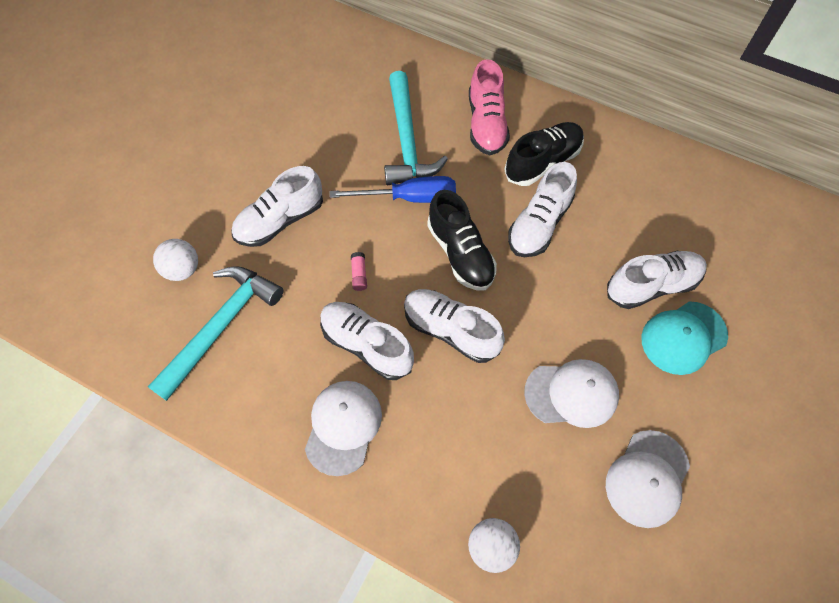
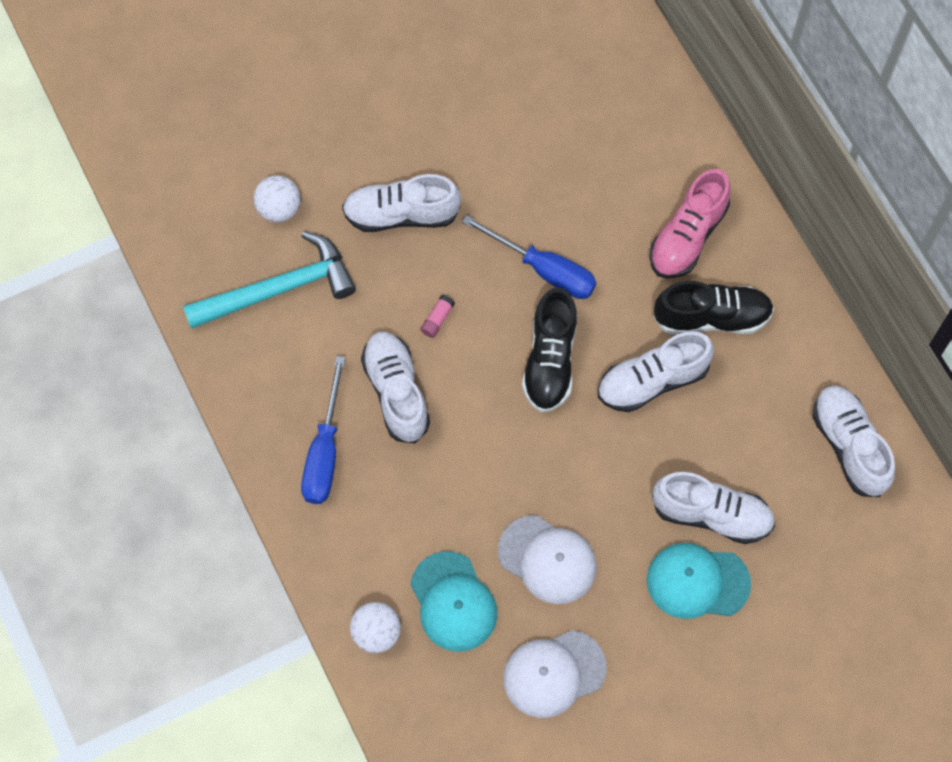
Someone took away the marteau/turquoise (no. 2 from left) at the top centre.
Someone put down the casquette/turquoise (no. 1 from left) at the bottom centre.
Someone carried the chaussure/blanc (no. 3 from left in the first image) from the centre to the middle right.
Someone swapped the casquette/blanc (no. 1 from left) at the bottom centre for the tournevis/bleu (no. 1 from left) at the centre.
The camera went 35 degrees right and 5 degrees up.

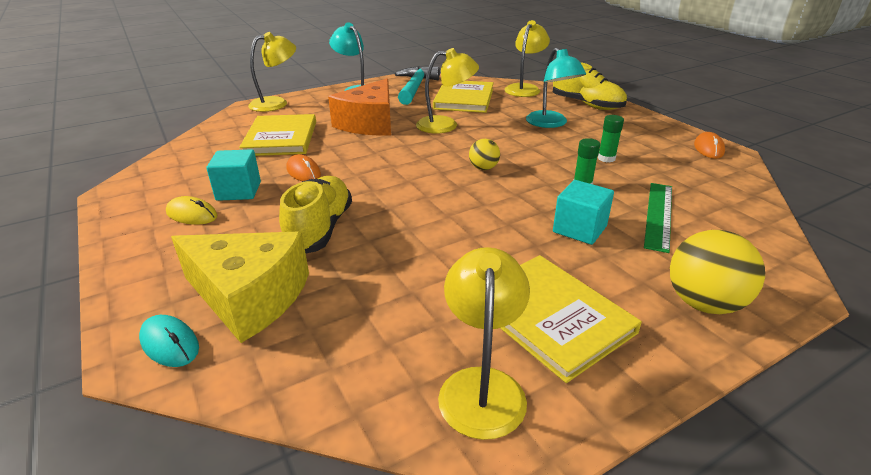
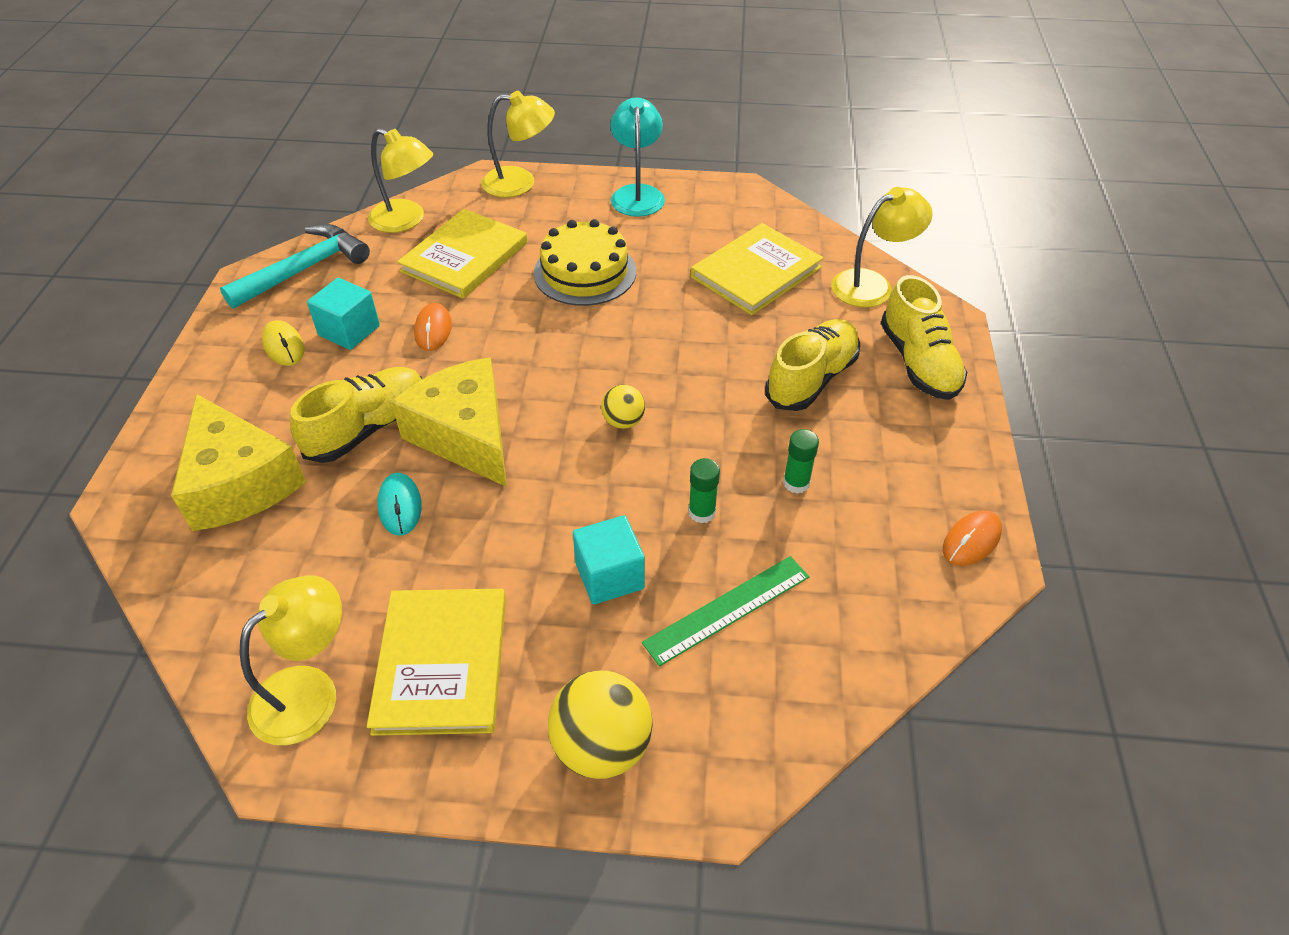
Someone put down the fromage/jaune (no. 2 from left) at the centre.
Someone carried the souris/turquoise from the bottom left to the middle left.
Someone carried the marteau/turquoise from the top centre to the top left.
Someone carried the lampe/jaune (no. 2 from left) from the top centre to the top left.
Someone swapped the fromage/orange at the top centre for the gâteau/jaune at the top centre.
Someone swapped the lampe/turquoise (no. 2 from left) at the top centre for the chaussure/jaune (no. 2 from left) at the centre.
The camera went 35 degrees right and 15 degrees up.

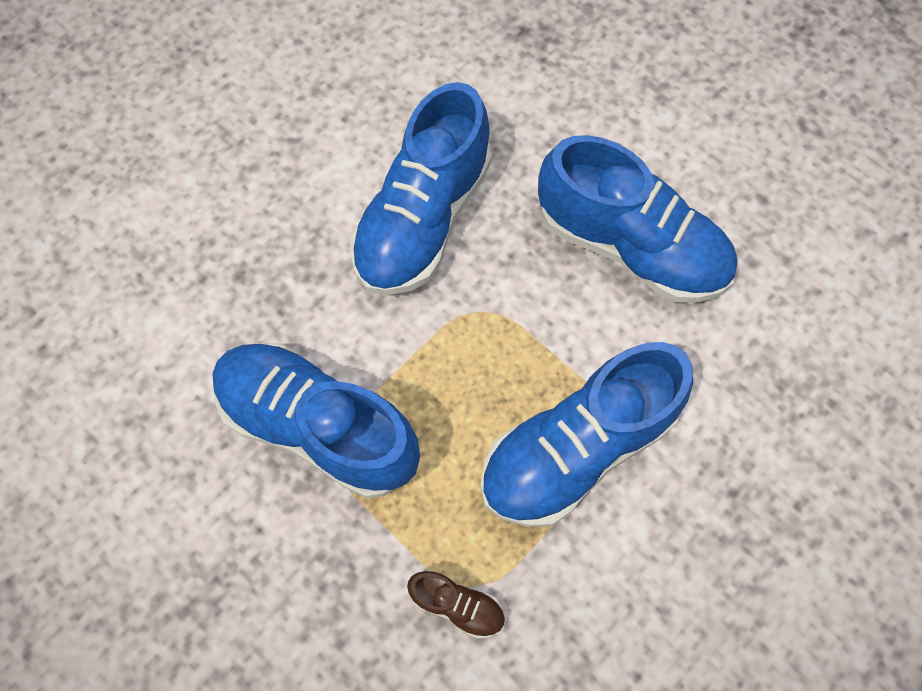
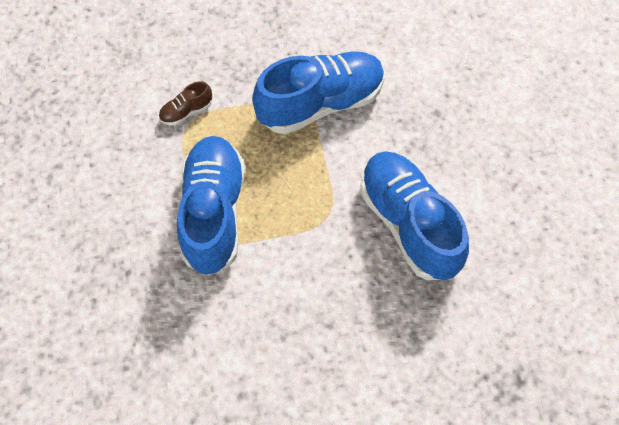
Someone took away the chaussure/bleu (no. 4 from left) at the top right.
The camera went 125 degrees right and 5 degrees down.

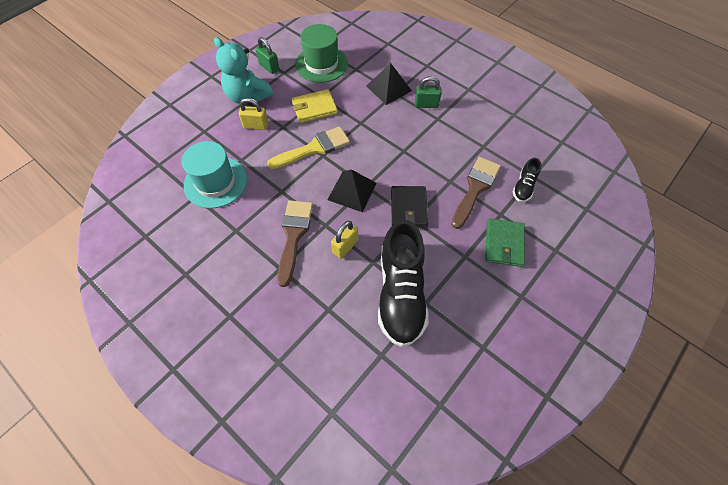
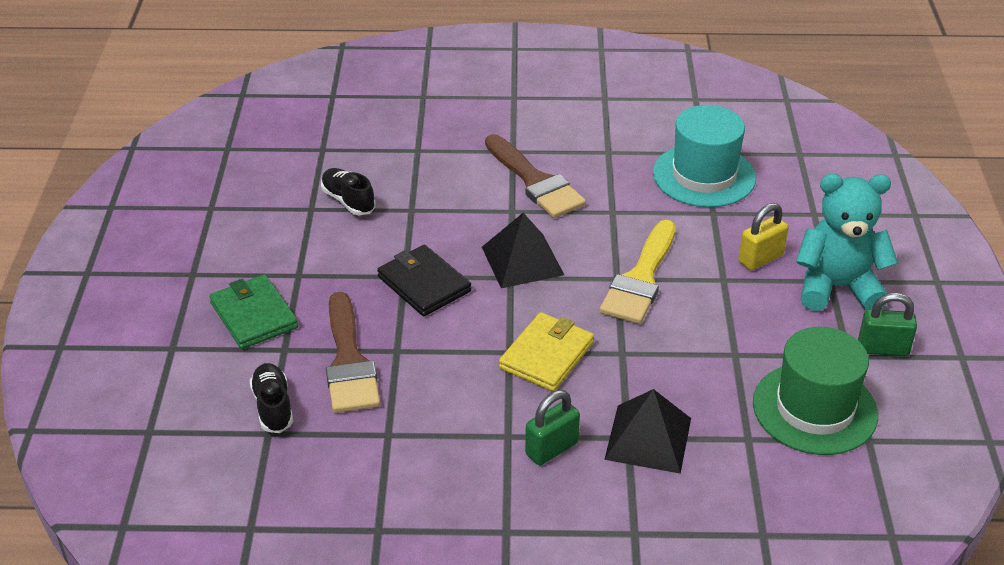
Someone took away the cadenas/jaune (no. 2 from left) at the centre.
Someone carried the portefeuille/jaune from the top centre to the centre.
Someone scaled the chaussure/noir (no. 1 from left in the first image) at the centre by 0.45.
The camera went 140 degrees right and 20 degrees down.

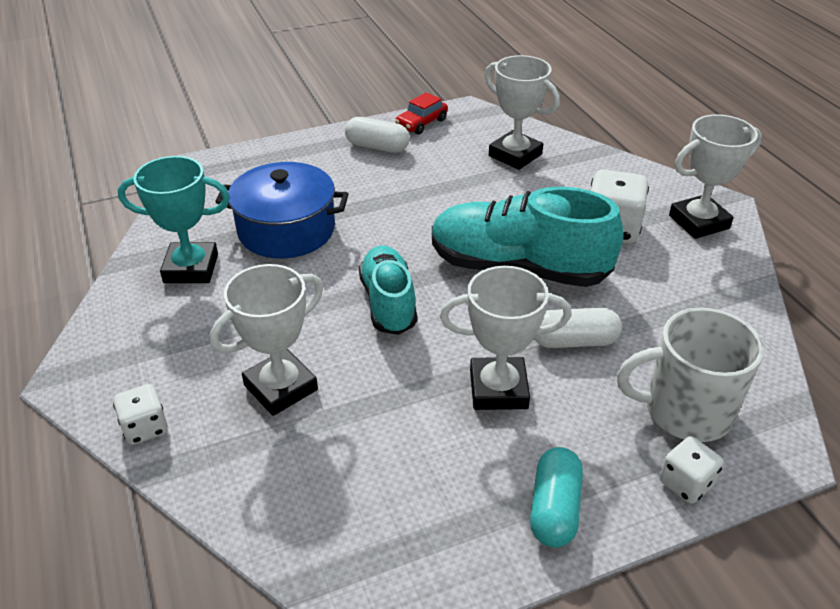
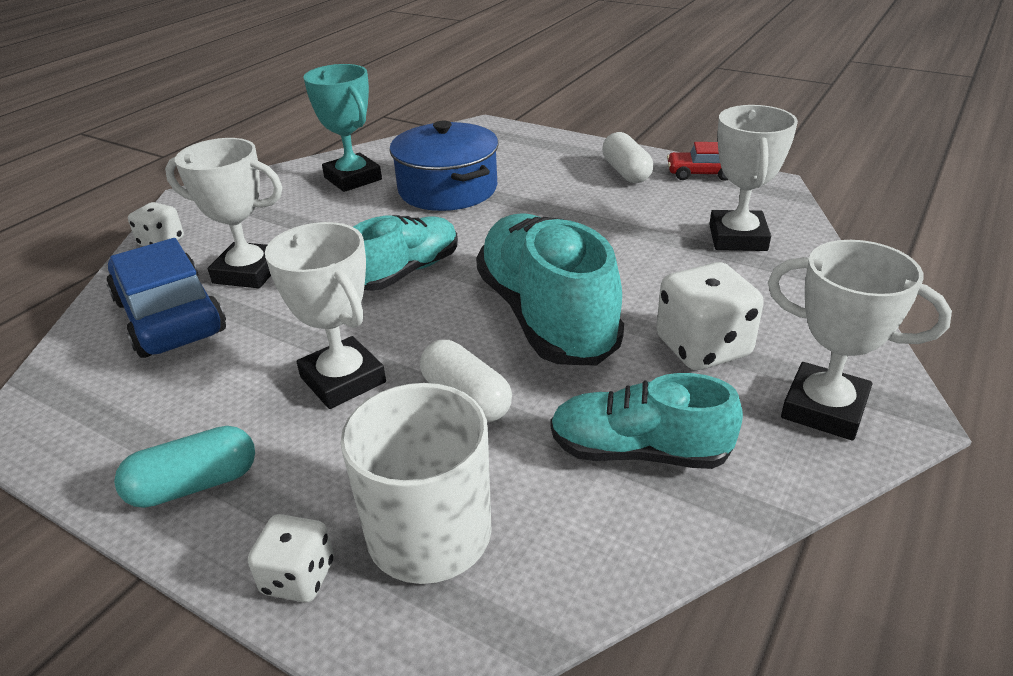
Someone put down the voiture/bleu at the middle left.
Someone put down the chaussure/turquoise (no. 3 from left) at the centre.
The camera went 55 degrees right and 5 degrees down.

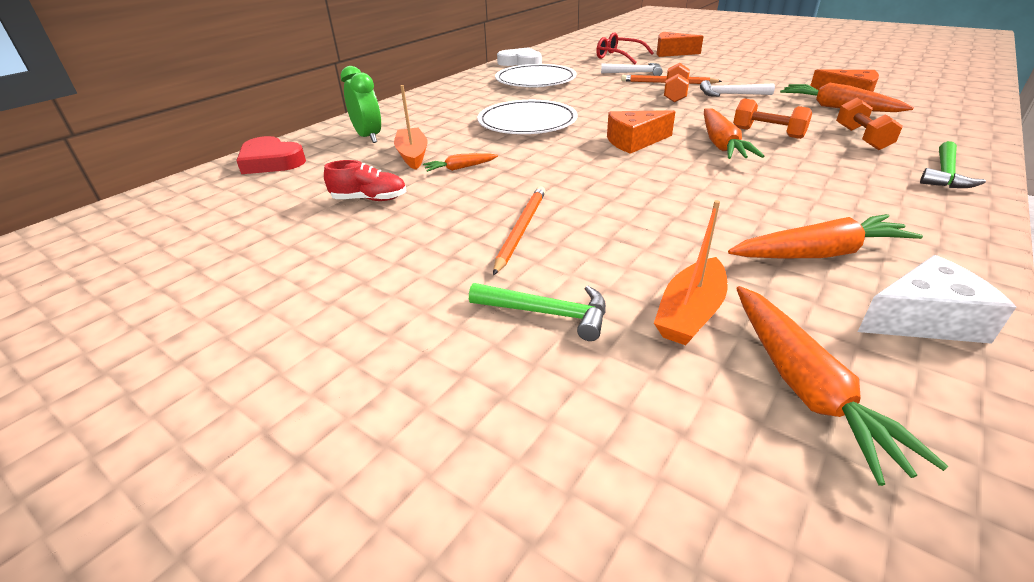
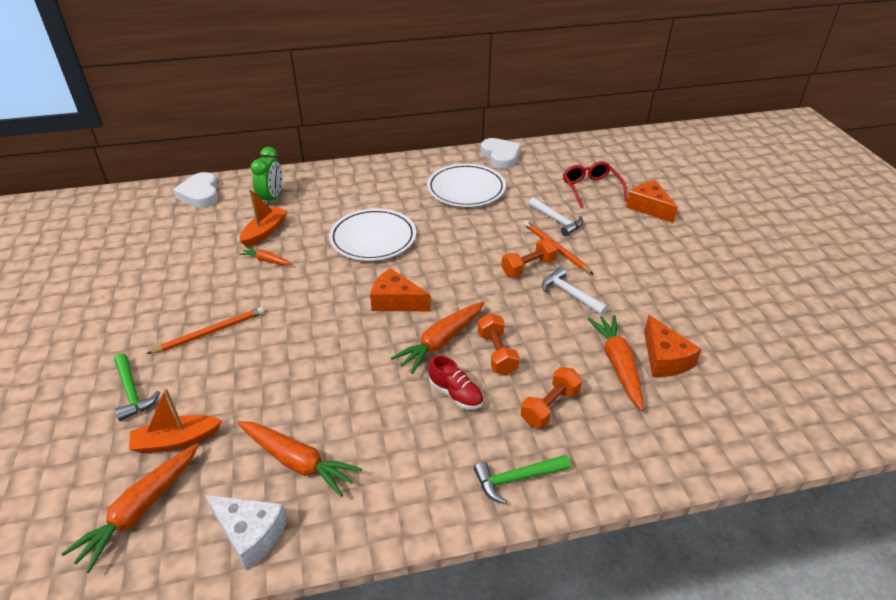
Someone carried the chaussure/rouge from the top centre to the centre.
Someone repainted the cœur/rouge at the top left, which became the cœur/blanc (no. 1 from left) at the top left.
The camera went 40 degrees right and 5 degrees up.

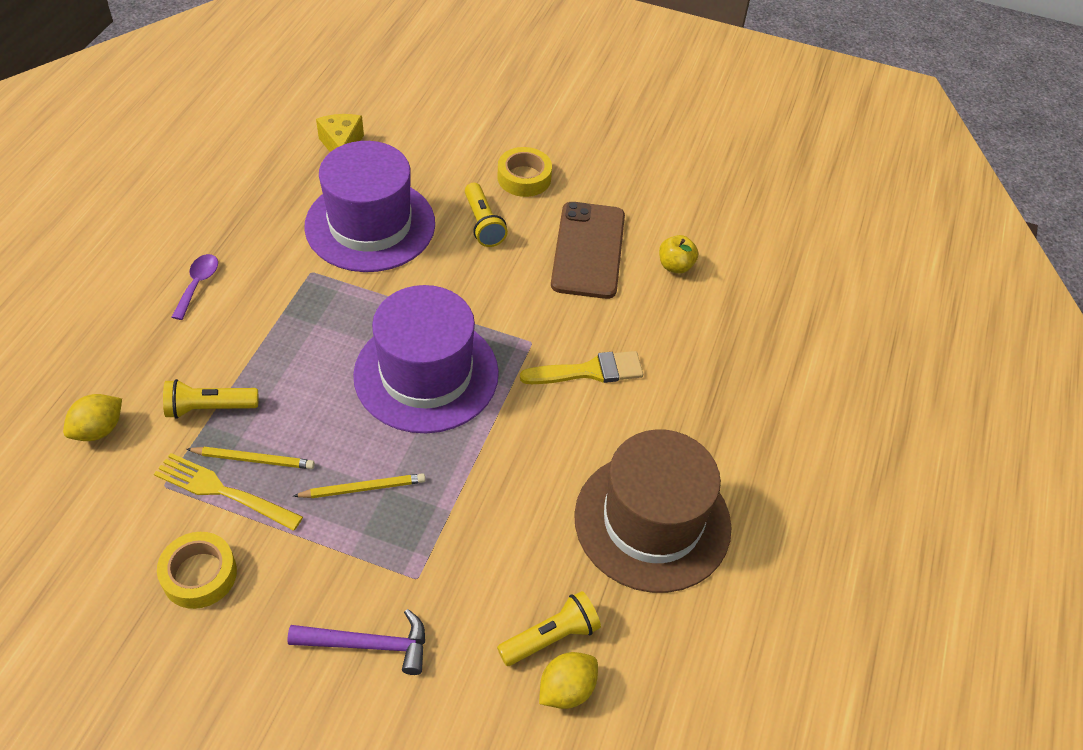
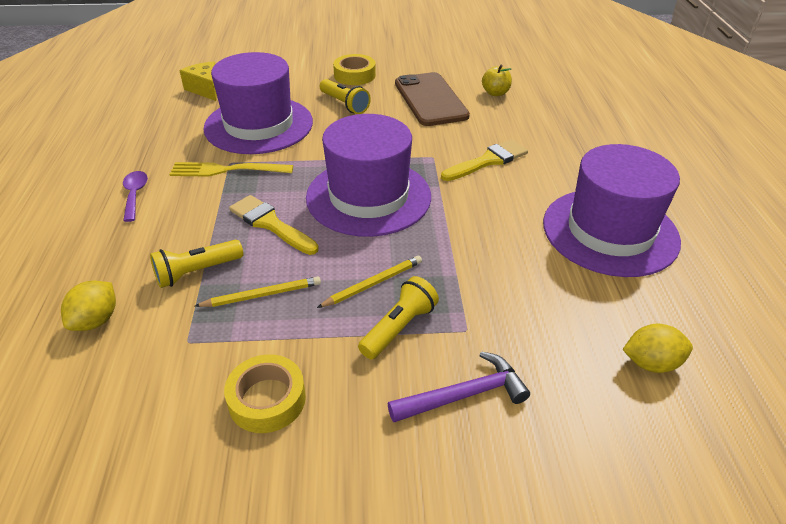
Someone put down the pinceau/jaune (no. 1 from left) at the centre.
Someone carried the fourchette/jaune from the middle left to the top left.
Someone carried the lampe de poche/jaune (no. 3 from left) from the bottom centre to the centre.
Someone repainted the chapeau/marron at the bottom centre, which became the chapeau/violet (no. 3 from left) at the middle right.
Someone rotated the citron/jaune (no. 2 from left) at the bottom centre by 60 degrees clockwise.
The camera went 20 degrees left and 10 degrees down.

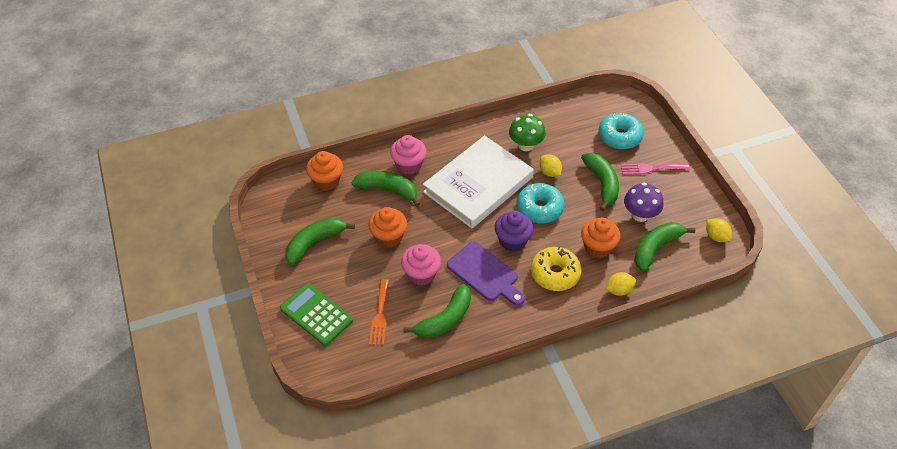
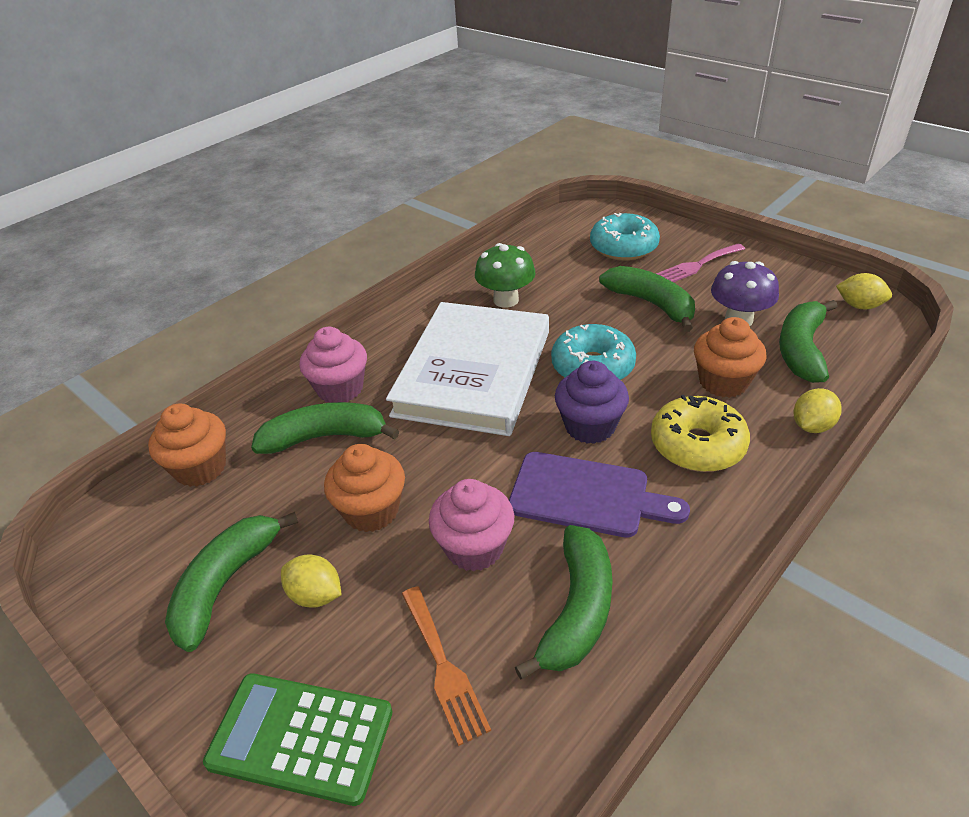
Someone carried the citron/jaune (no. 1 from left) from the centre to the bottom left.
The camera went 25 degrees left and 10 degrees down.

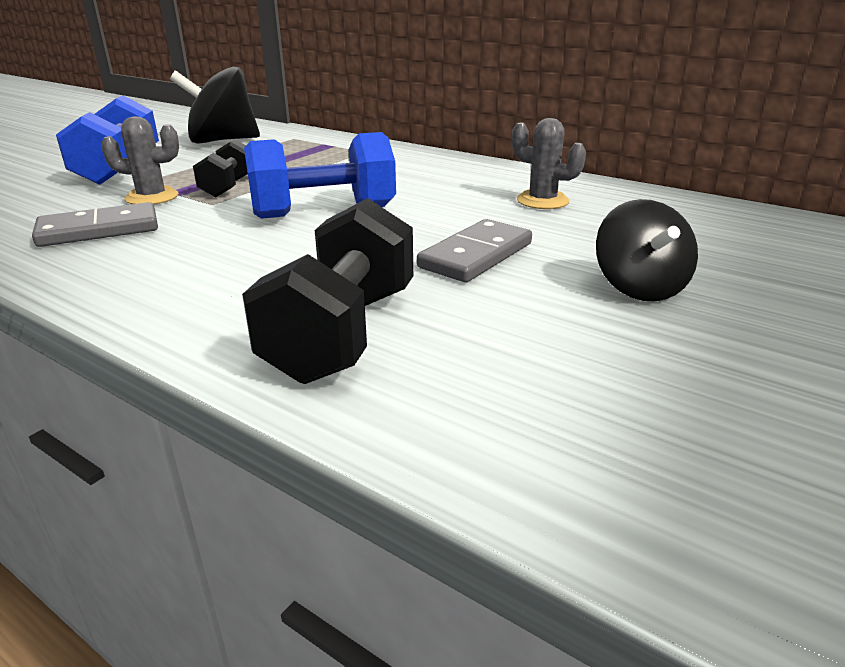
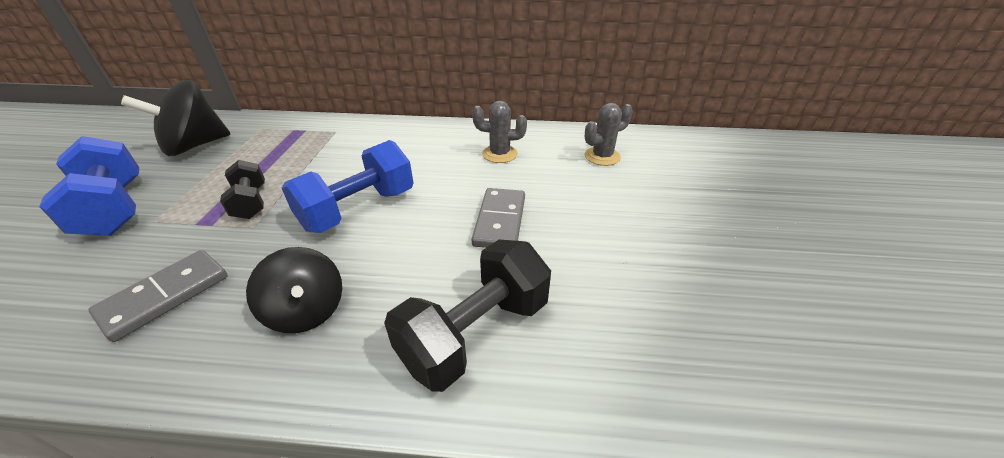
Someone carried the cactus/gris (no. 1 from left in the first image) from the top left to the top centre.
Someone carried the toupie/noir (no. 2 from left) from the middle right to the middle left.
Someone rotated the haltère/noir (no. 2 from left) at the centre by 60 degrees clockwise.
The camera went 30 degrees left and 10 degrees up.

